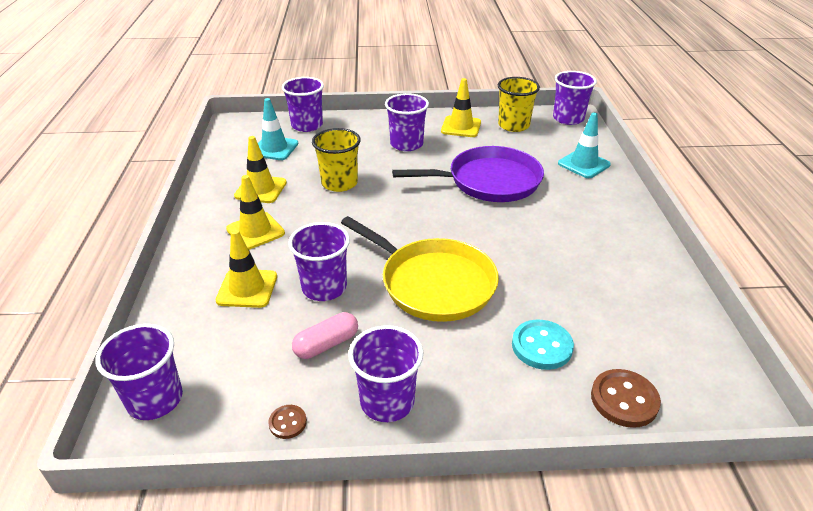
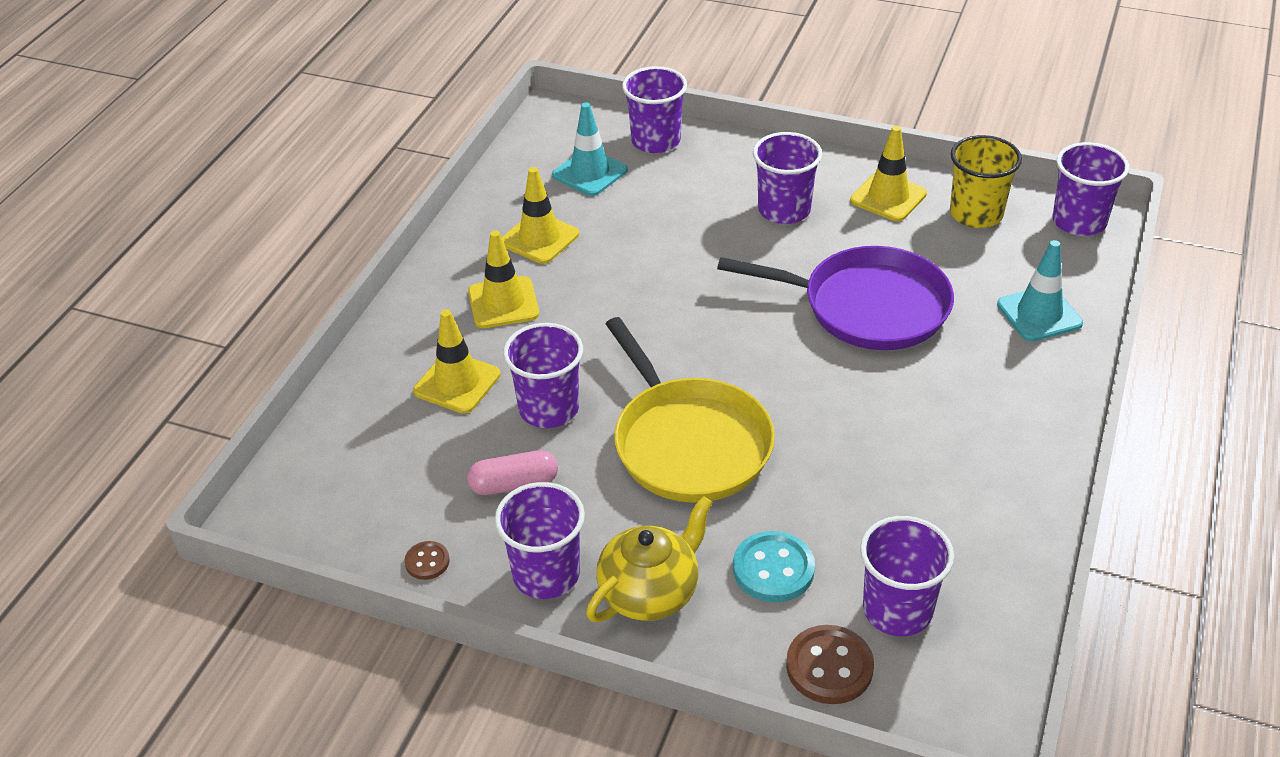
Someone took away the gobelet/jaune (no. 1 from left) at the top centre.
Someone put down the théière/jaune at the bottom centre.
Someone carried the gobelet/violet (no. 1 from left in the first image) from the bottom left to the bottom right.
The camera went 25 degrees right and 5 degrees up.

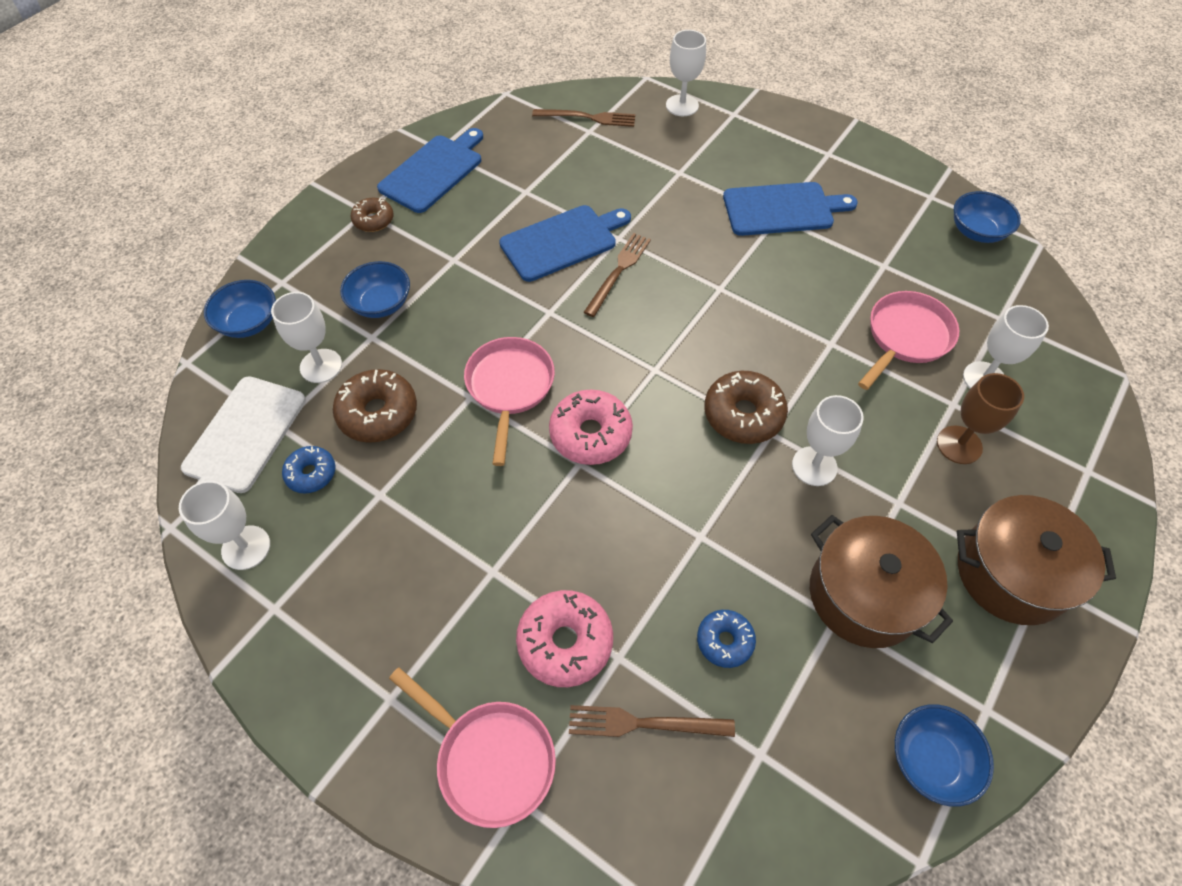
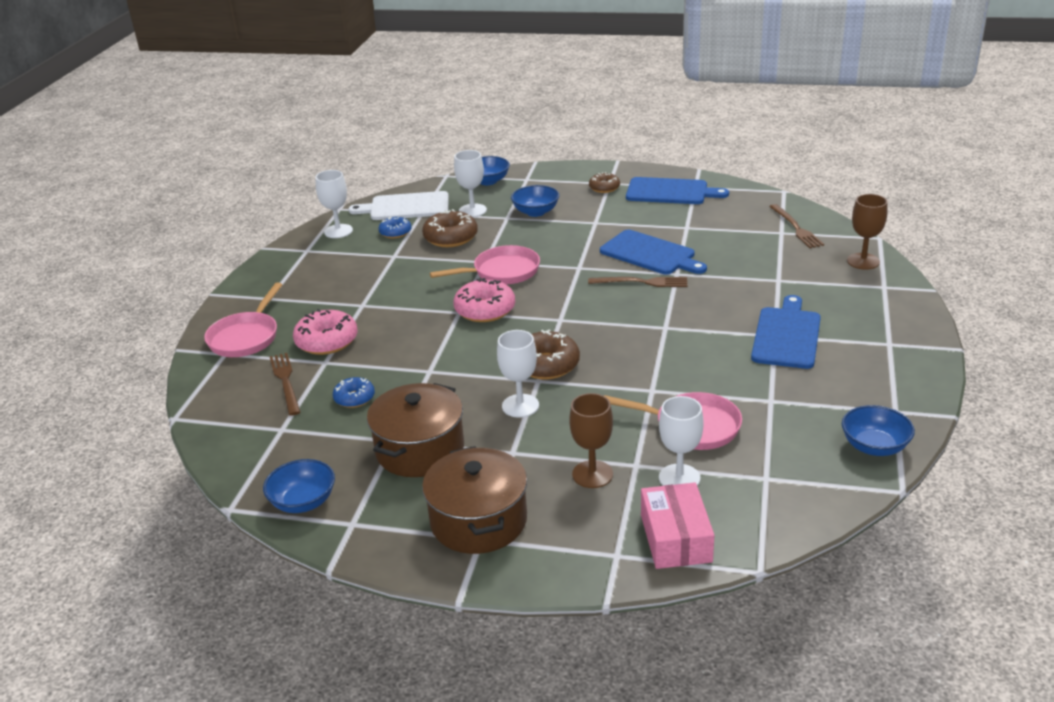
Someone put down the boîte/rose at the bottom centre.
Someone repainted the verre à pied/blanc (no. 3 from left) at the top centre, which became the verre à pied/marron (no. 2 from left) at the top right.
Someone rotated the planche à découper/bleu (no. 3 from left) at the top right by 135 degrees counterclockwise.
The camera went 70 degrees right and 25 degrees down.

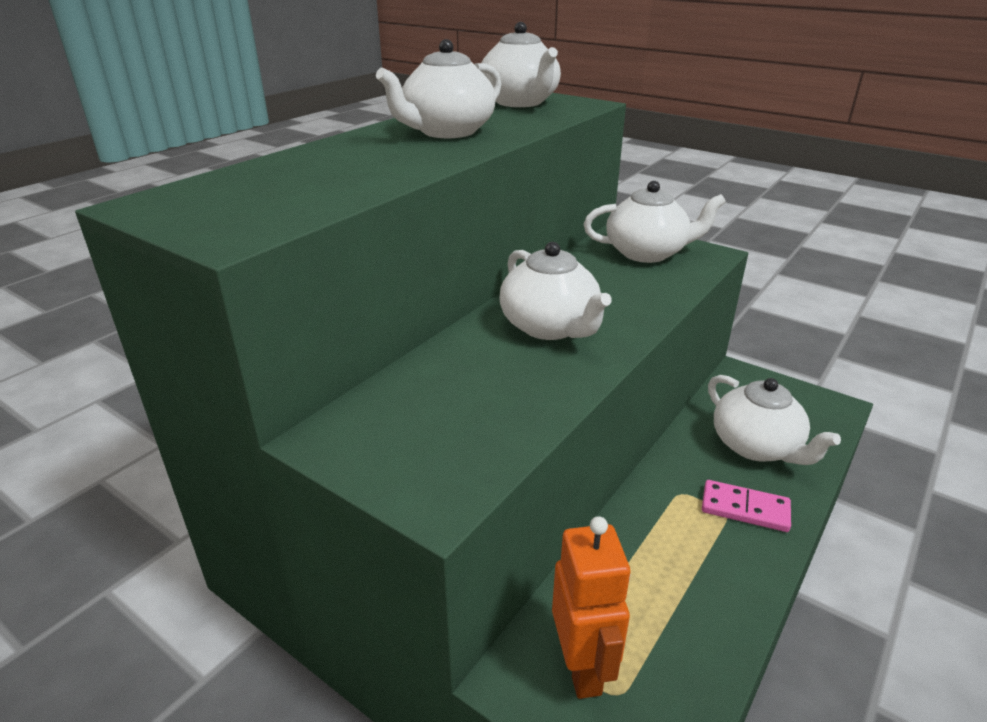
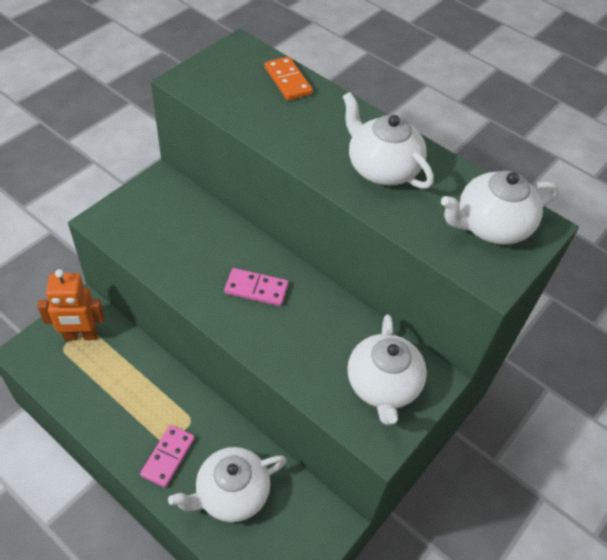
Someone put down the domino/orange at the top centre.
Someone swapped the théière/blanc (no. 3 from left) at the centre for the domino/rose (no. 2 from left) at the centre.
The camera went 90 degrees right and 20 degrees up.

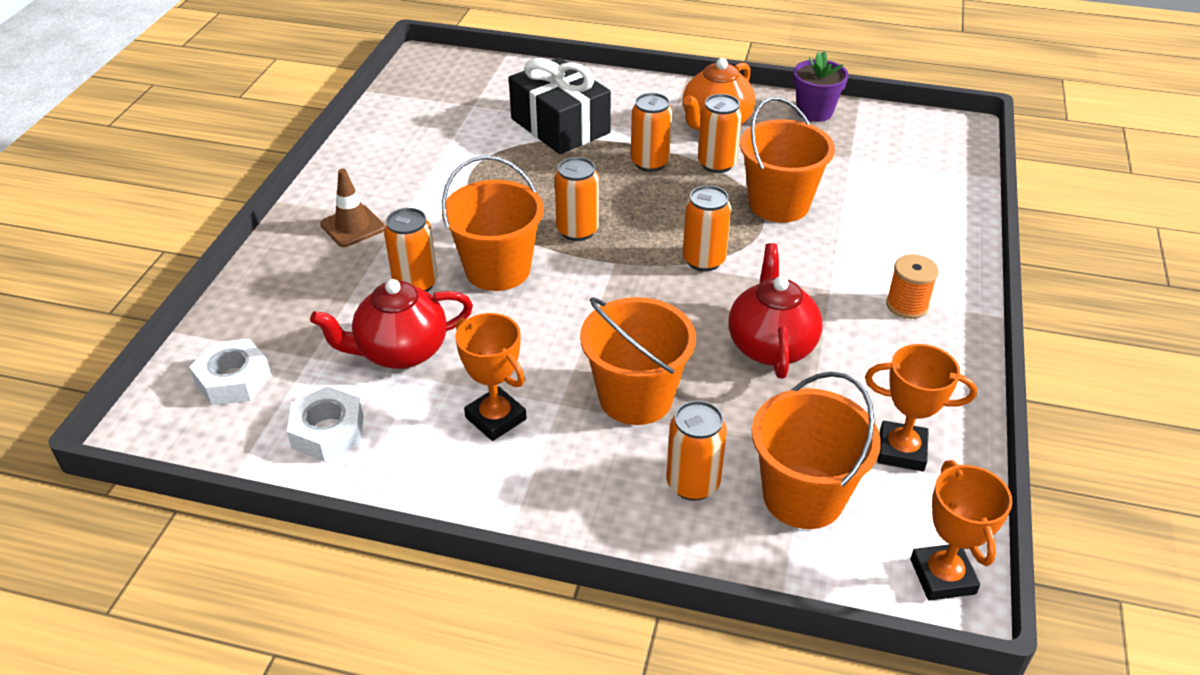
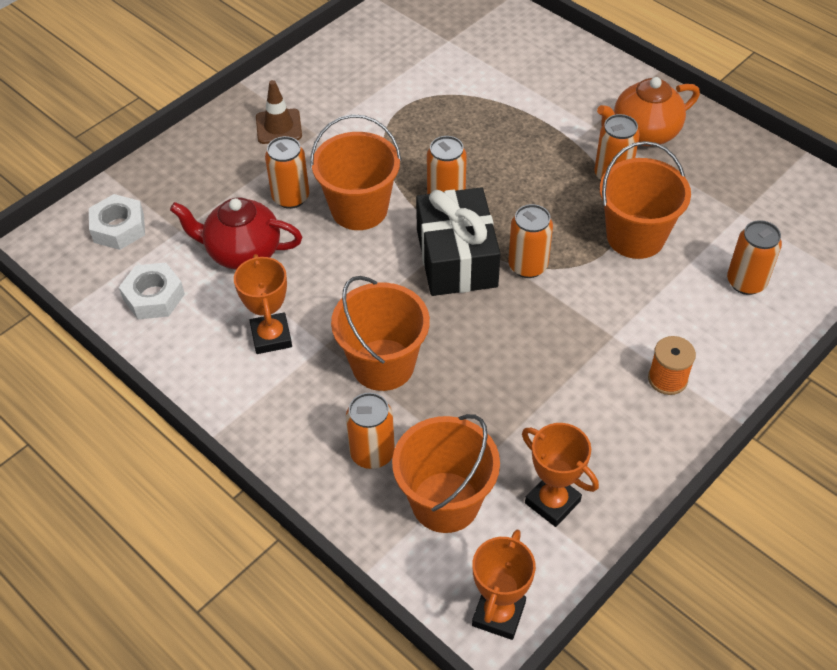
Someone took away the théière/rouge (no. 2 from left) at the centre.
Someone took away the pot de fleurs/violet at the top right.
Someone carried the cadeau/noir from the top centre to the centre.
Someone carried the canette/orange (no. 3 from left in the first image) from the top centre to the middle right.
The camera went 30 degrees right and 10 degrees up.

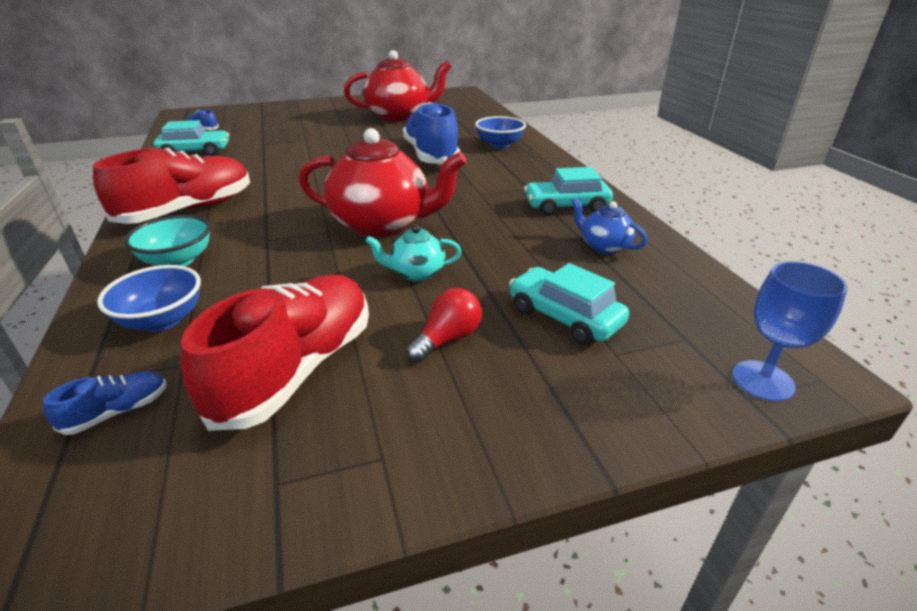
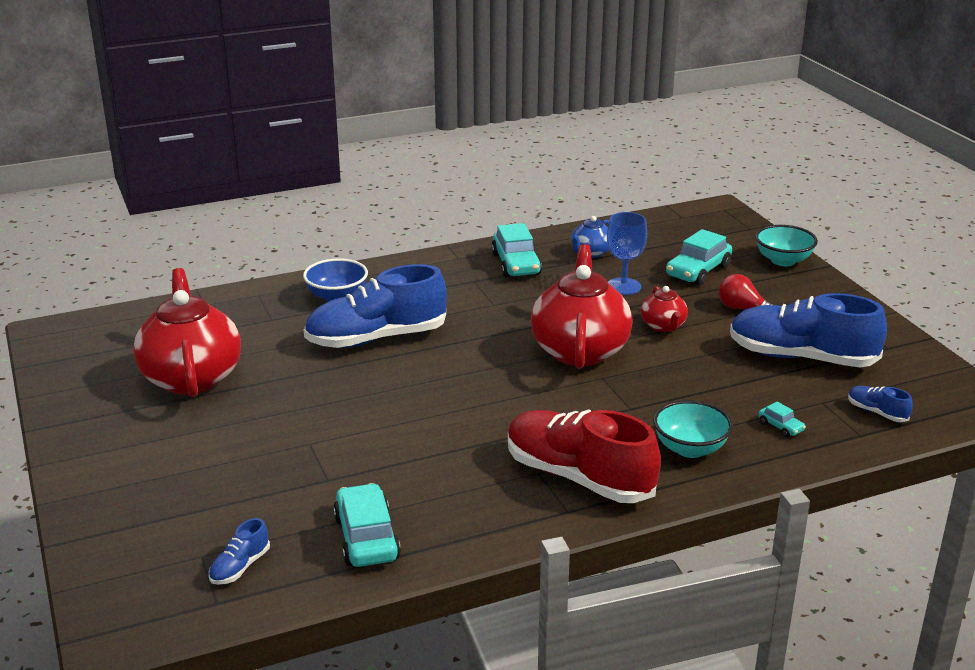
Someone put down the bol/turquoise (no. 2 from left) at the middle right.
Someone carried the verre à pied/bleu from the middle right to the centre.
Someone swapped the bol/bleu (no. 1 from left) at the middle left for the voiture/turquoise (no. 4 from left) at the middle right.
Someone repainted the chaussure/rouge (no. 2 from left) at the middle left, which became the chaussure/bleu (no. 3 from left) at the middle right.
Someone repainted the théière/turquoise at the centre, which became the théière/rouge (no. 3 from left) at the middle right.
The camera went 95 degrees left and 5 degrees down.

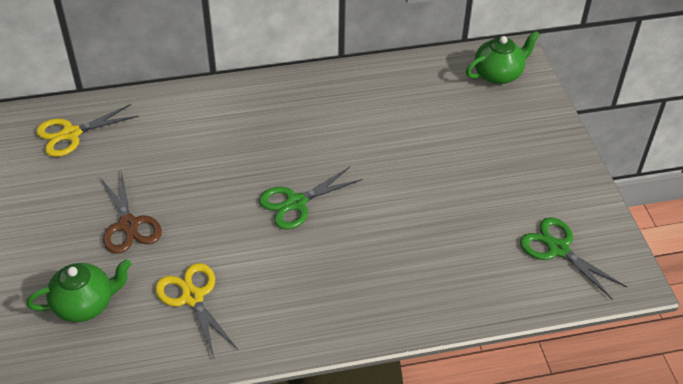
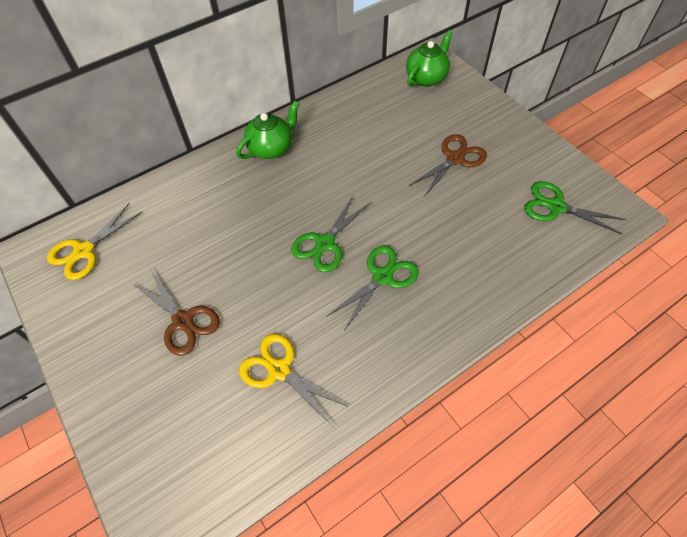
Someone put down the ciseaux/vert (no. 2 from left) at the centre.
Someone put down the ciseaux/marron (no. 2 from left) at the top centre.
Someone carried the théière/vert (no. 1 from left) from the bottom left to the top centre.
The camera went 20 degrees left and 10 degrees up.

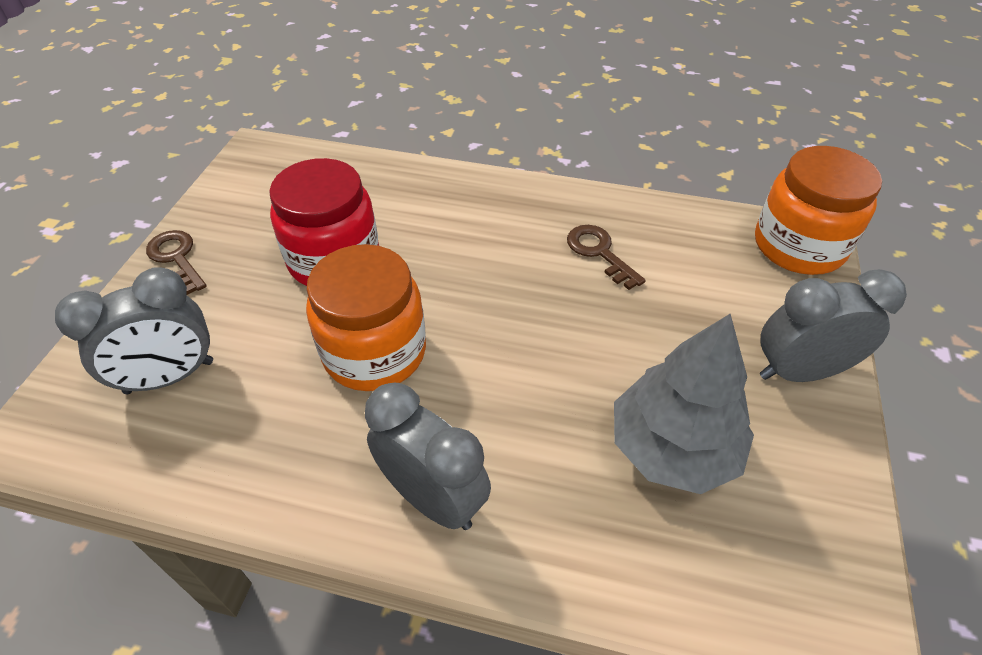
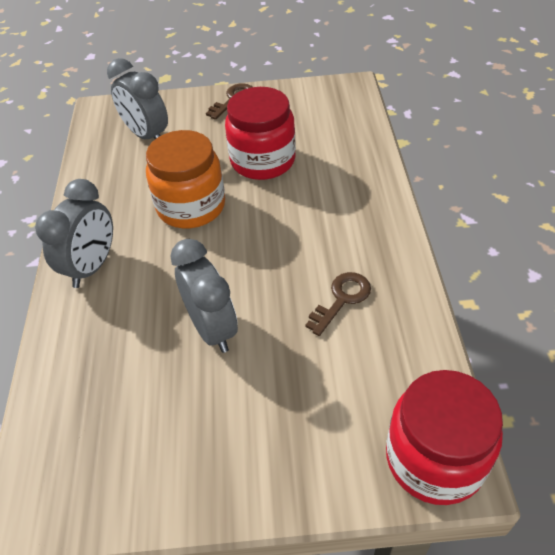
Someone took away the arbre/gris at the middle right.
Someone carried the réveil/gris (no. 3 from left) from the middle right to the centre.
Someone repainted the bocal/orange (no. 2 from left) at the top right, which became the bocal/rouge (no. 2 from left) at the bottom right.
The camera went 75 degrees right and 0 degrees up.

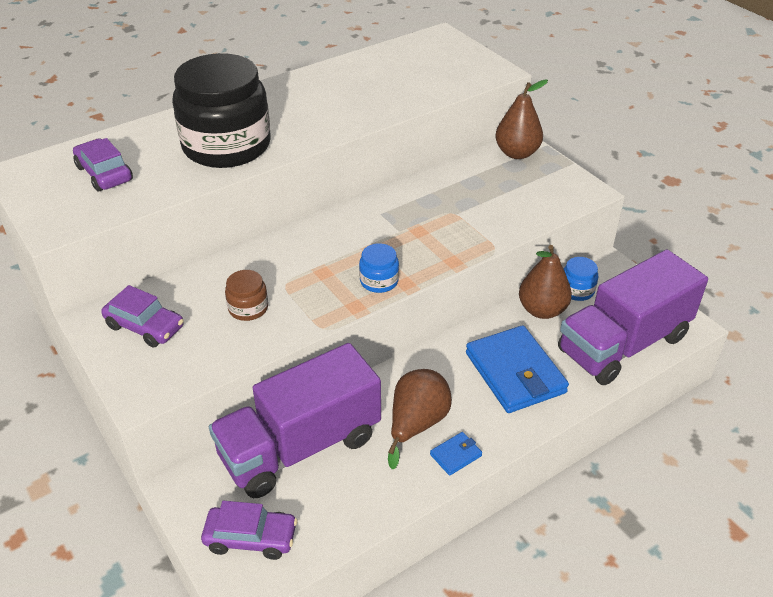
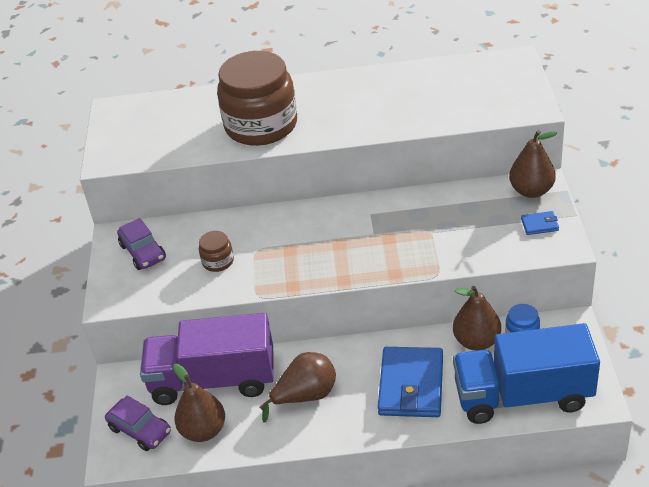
Someone took away the voiture/violet (no. 1 from left) at the top left.
Someone took away the bocal/bleu (no. 1 from left) at the centre.
Someone put down the poire/marron (no. 1 from left) at the bottom left.
Someone carried the portefeuille/bleu (no. 1 from left in the first image) from the bottom centre to the middle right.
Someone repainted the bocal/noir at the top left, which became the bocal/marron (no. 2 from left) at the top centre.
Someone repainted the camion/violet (no. 2 from left) at the middle right, which became the camion/bleu at the bottom right.
The camera went 35 degrees right and 0 degrees up.

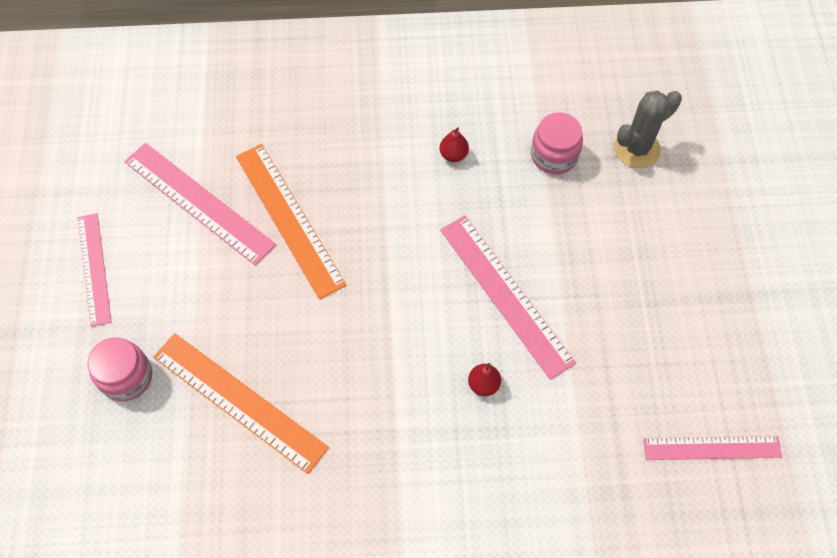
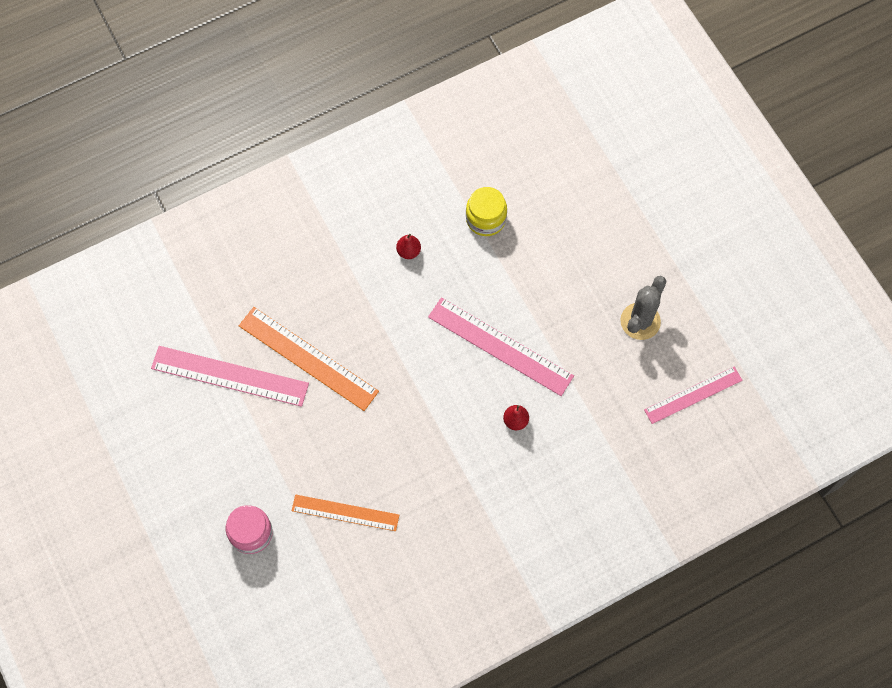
Someone took away the règle/rose (no. 1 from left) at the middle left.
Someone carried the cactus/gris from the top right to the middle right.
Someone repainted the bocal/rose (no. 2 from left) at the top centre, which became the bocal/jaune at the top centre.
Someone scaled the règle/orange (no. 1 from left in the first image) at the bottom left by 0.66.
The camera went 25 degrees left and 5 degrees up.

